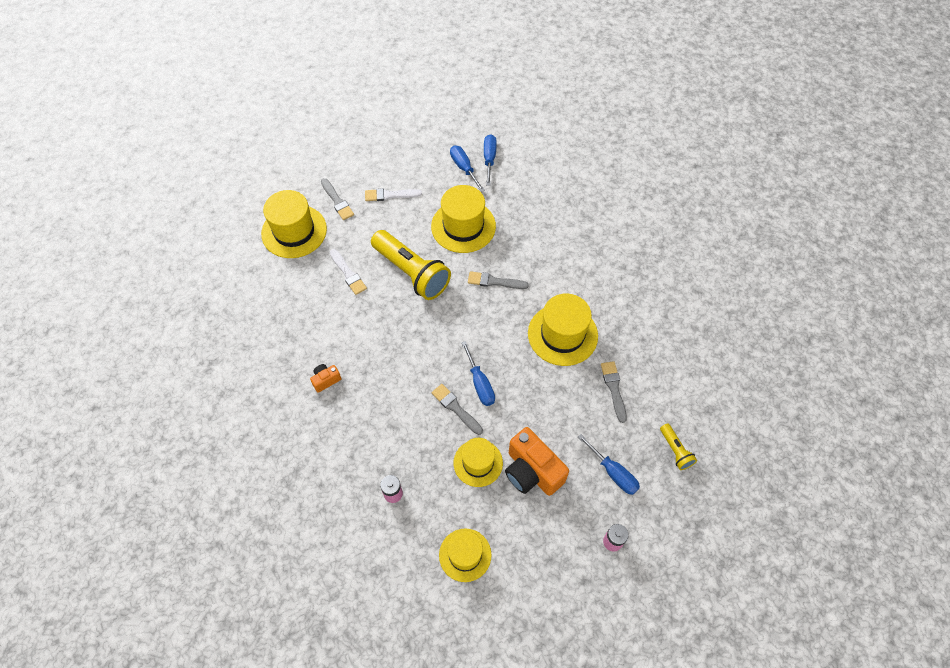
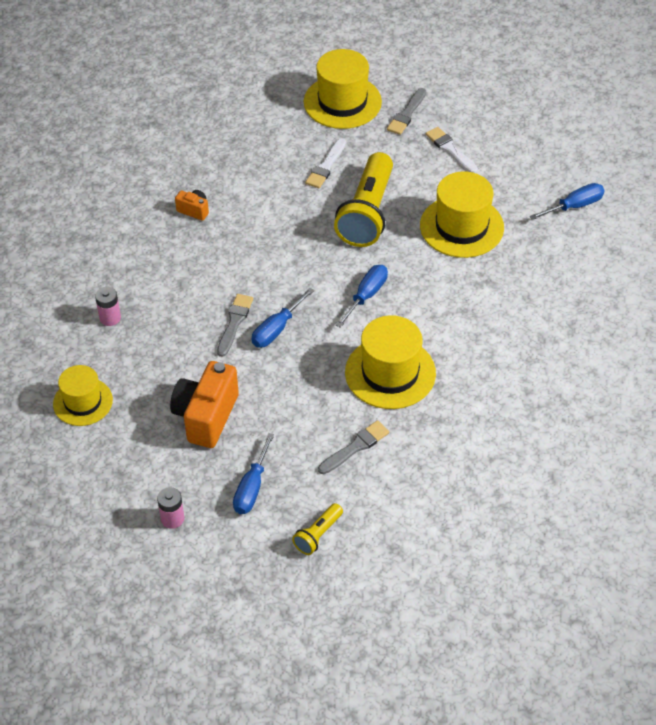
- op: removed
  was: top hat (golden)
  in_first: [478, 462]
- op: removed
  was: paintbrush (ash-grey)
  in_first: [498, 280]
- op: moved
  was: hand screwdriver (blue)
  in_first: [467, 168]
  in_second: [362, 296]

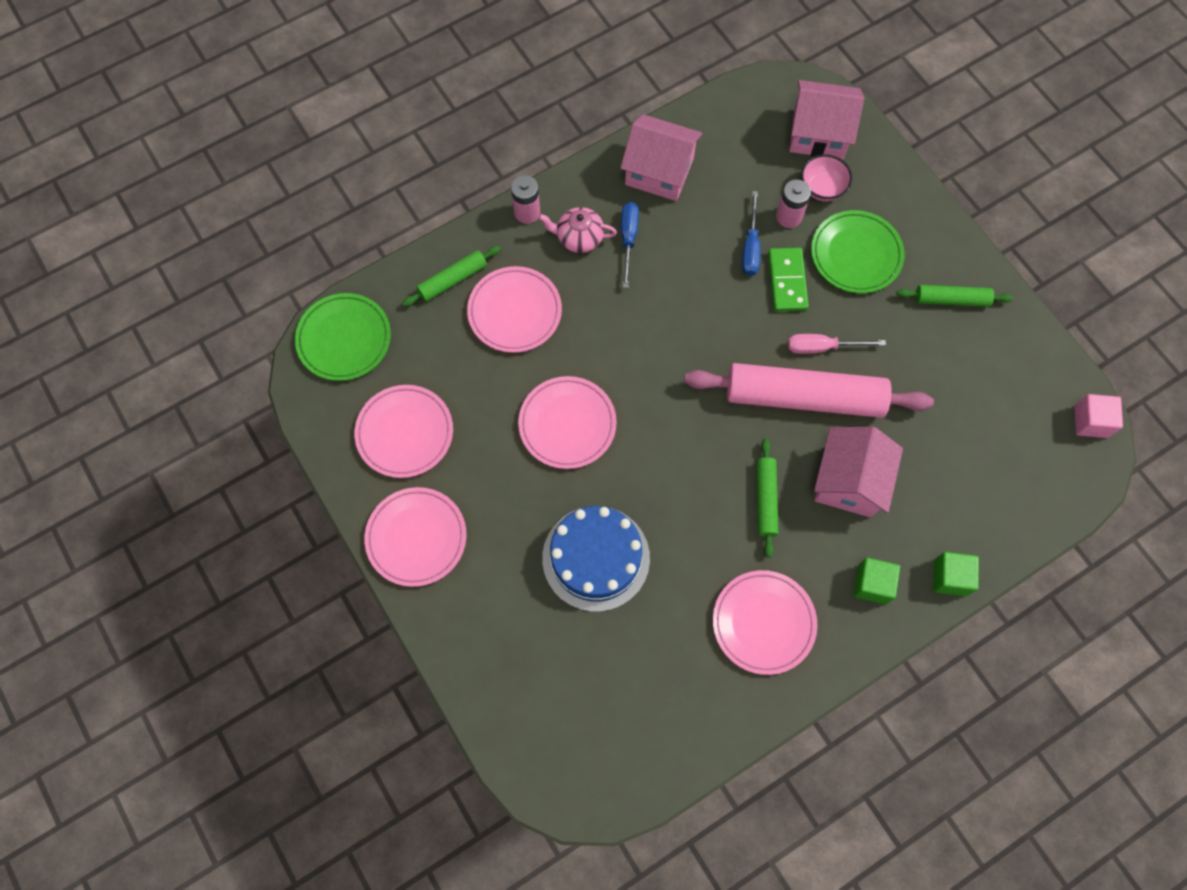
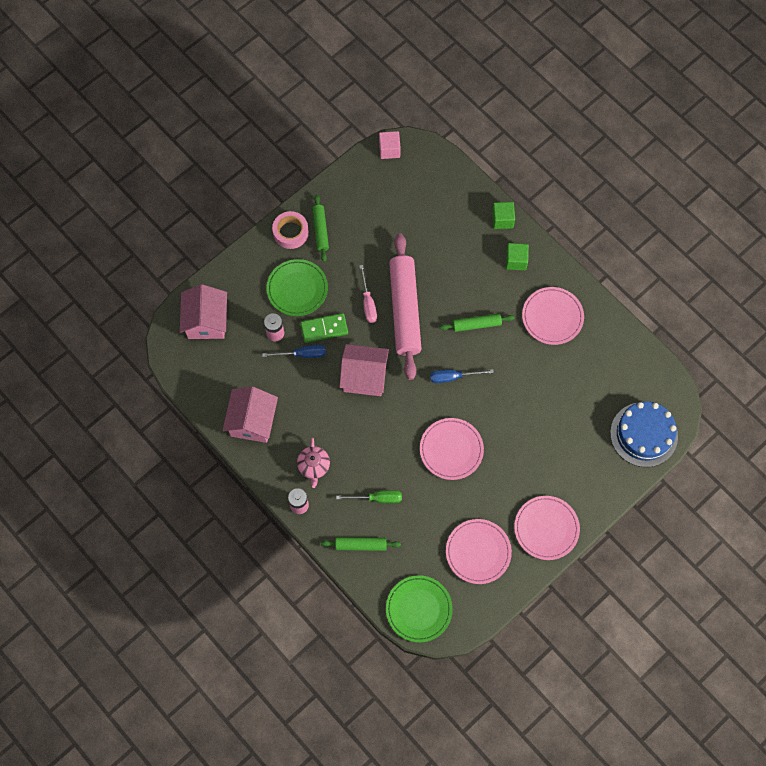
- op: removed
  was: serving bowl (rose-pink)
  in_first: [826, 177]
- op: added
  now: roll of tape (rose-pink)
  in_second: [290, 230]
- op: moved
  was: layer cake (blue)
  in_first: [596, 559]
  in_second: [644, 434]
- op: moved
  was: hand screwdriver (blue)
  in_first: [630, 245]
  in_second: [462, 376]
- op: moved
  was: toy house (rose-pink)
  in_first: [858, 472]
  in_second: [364, 370]
- op: replaced
  was: plate (rose-pink)
  now: hand screwdriver (leaf-green)
  in_first: [514, 309]
  in_second: [369, 496]
- op: turned
  was: pastry roller (leaf-green)
  in_first: [451, 276]
  in_second: [361, 544]
  clockwise: -45

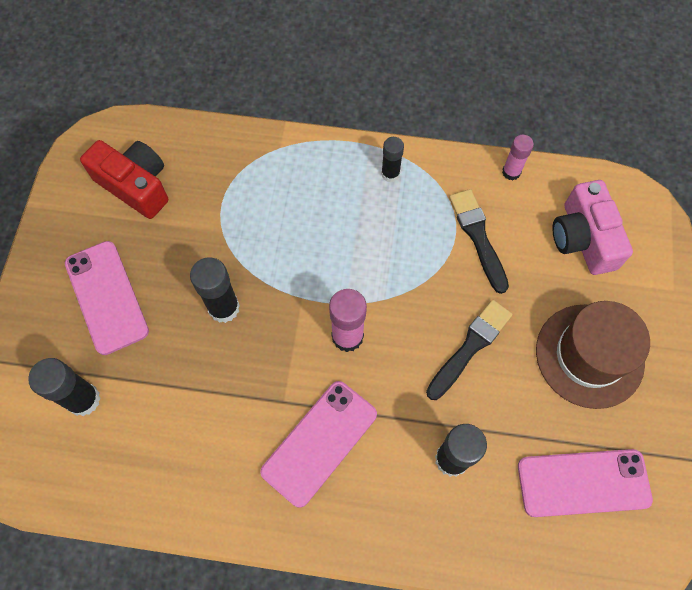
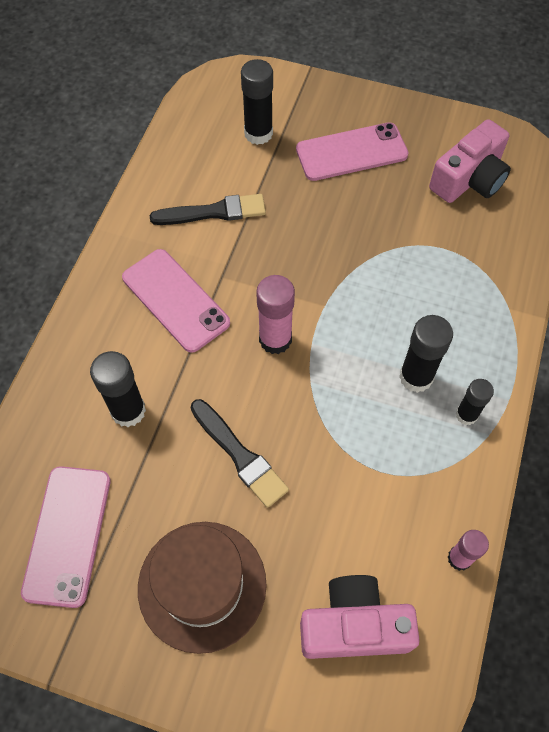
- op: moved
  was: stick of glue (jet-black)
  in_first: [215, 290]
  in_second: [426, 354]
- op: moved
  was: paintbrush (jet-black)
  in_first: [479, 241]
  in_second: [208, 209]
- op: recoloured
  was: camera (crimson)
  now: camera (rose-pink)
  in_first: [124, 179]
  in_second: [470, 161]

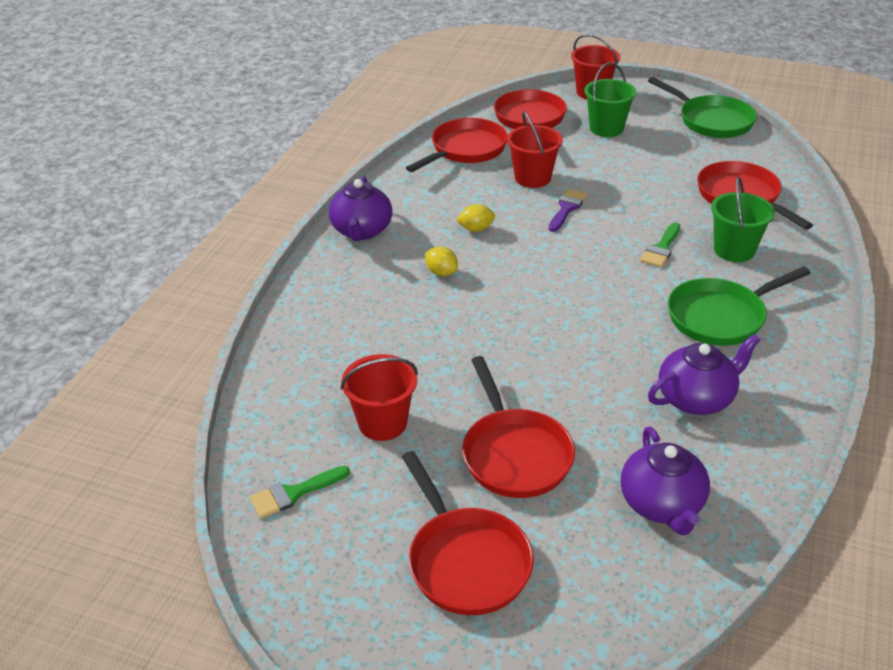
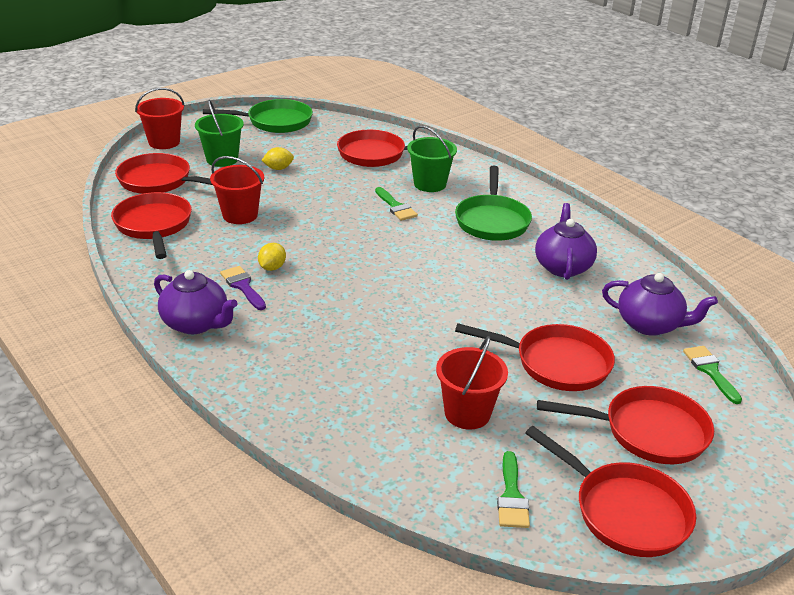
- op: added
  now: frying pan (crimson)
  in_second: [610, 491]
- op: added
  now: paintbrush (leaf-green)
  in_second: [712, 375]
- op: moved
  was: citrus fruit (golden)
  in_first: [441, 261]
  in_second: [277, 158]
- op: moved
  was: paintbrush (purple)
  in_first: [568, 210]
  in_second: [243, 288]

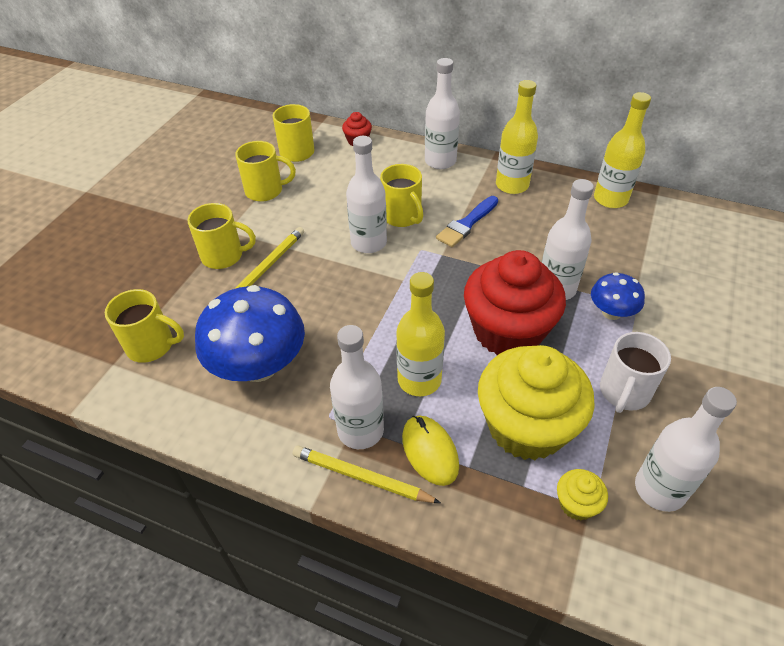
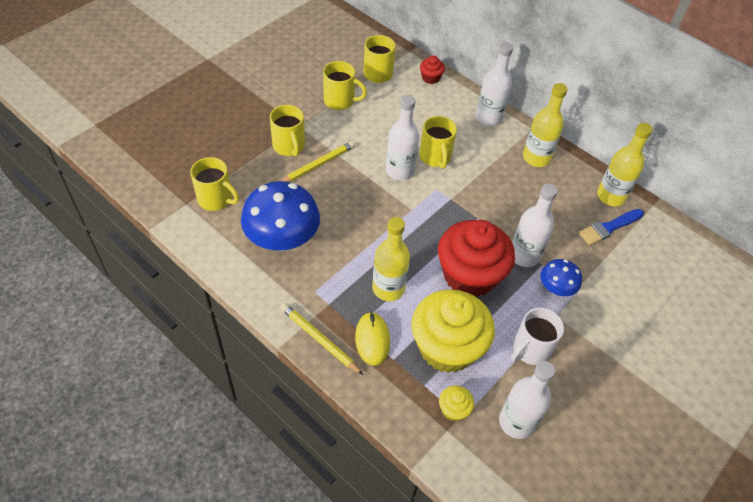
- op: removed
  was: bottle (white)
  in_first: [357, 387]
- op: moved
  was: paintbrush (blue)
  in_first: [467, 221]
  in_second: [611, 227]
- op: turned
  was: mug (golden)
  in_first: [221, 236]
  in_second: [287, 130]
  clockwise: 45

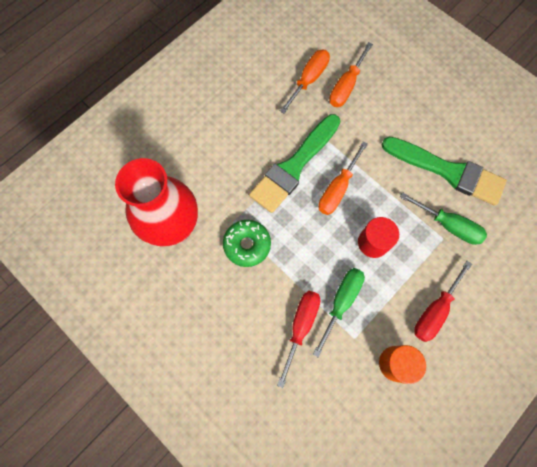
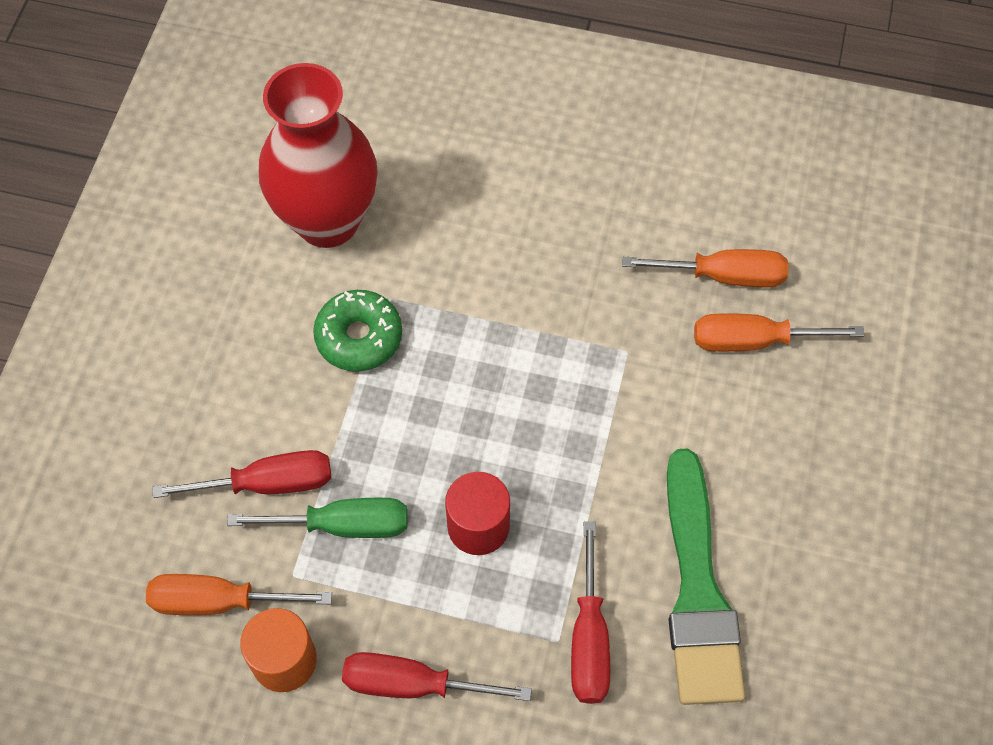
- op: removed
  was: paintbrush (leaf-green)
  in_first: [294, 163]
- op: moved
  was: hand screwdriver (orange)
  in_first: [343, 178]
  in_second: [239, 594]
- op: recoloured
  was: hand screwdriver (leaf-green)
  now: hand screwdriver (crimson)
  in_first: [443, 218]
  in_second: [590, 612]

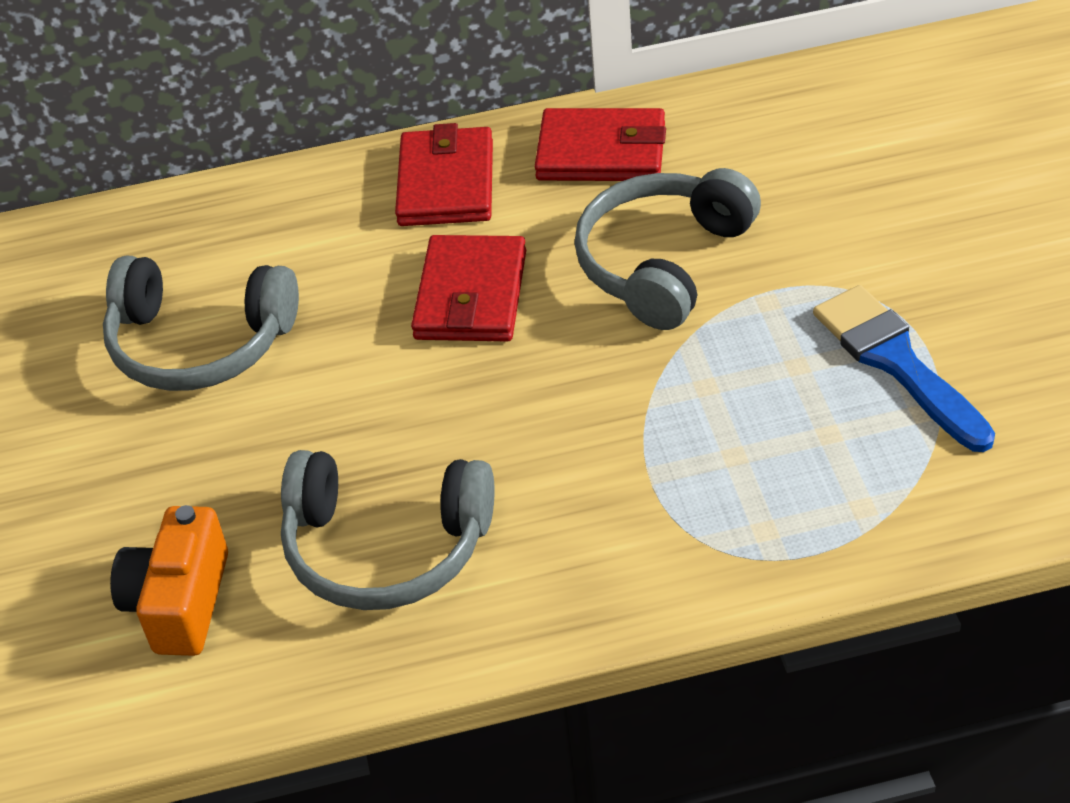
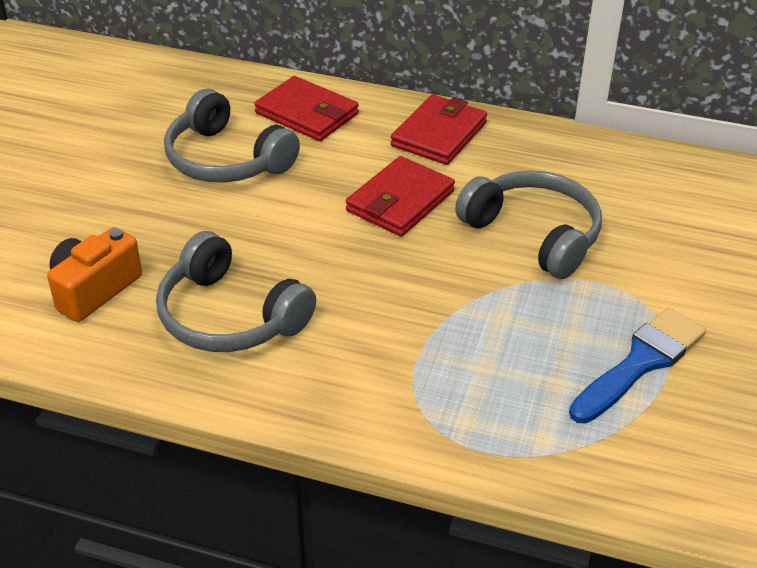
- op: moved
  was: card wallet (crimson)
  in_first: [600, 144]
  in_second: [306, 108]
- op: turned
  was: over-ear headphones (ash-grey)
  in_first: [667, 249]
  in_second: [528, 224]
  clockwise: 75
- op: turned
  was: paintbrush (blue)
  in_first: [904, 368]
  in_second: [637, 366]
  clockwise: 45

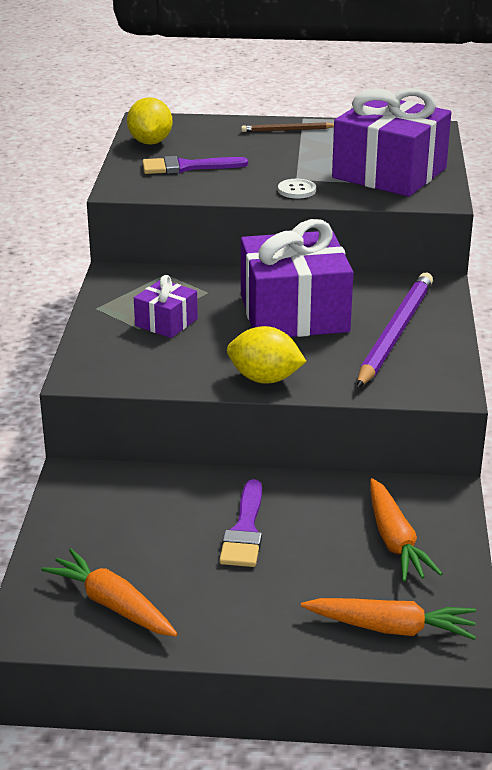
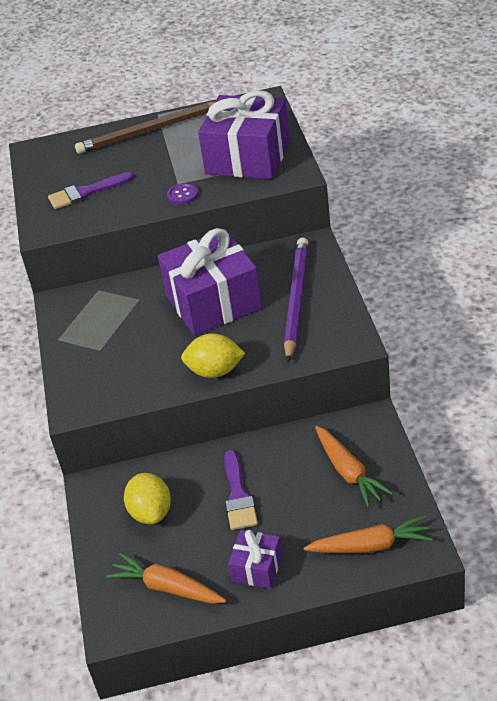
- op: moved
  was: citrus fruit (golden)
  in_first: [150, 121]
  in_second: [147, 498]
- op: moved
  was: present (purple)
  in_first: [166, 306]
  in_second: [255, 559]
- op: recoloured
  was: shirt button (white)
  now: shirt button (purple)
  in_first: [297, 188]
  in_second: [182, 194]
- op: resized
  was: wooden pencil (dark brown)
  in_first: [287, 127]
  in_second: [145, 127]
  ratio: 1.99

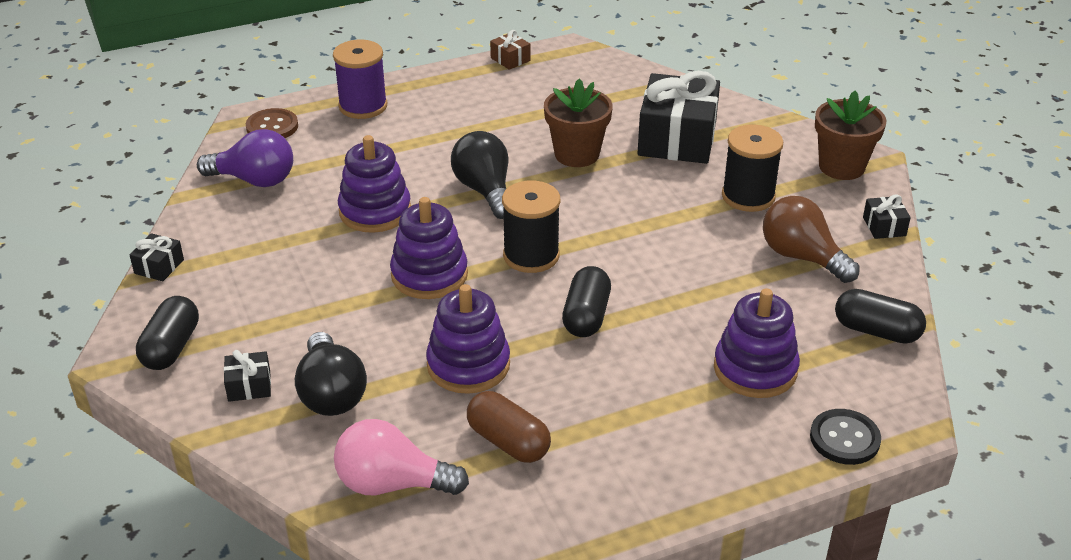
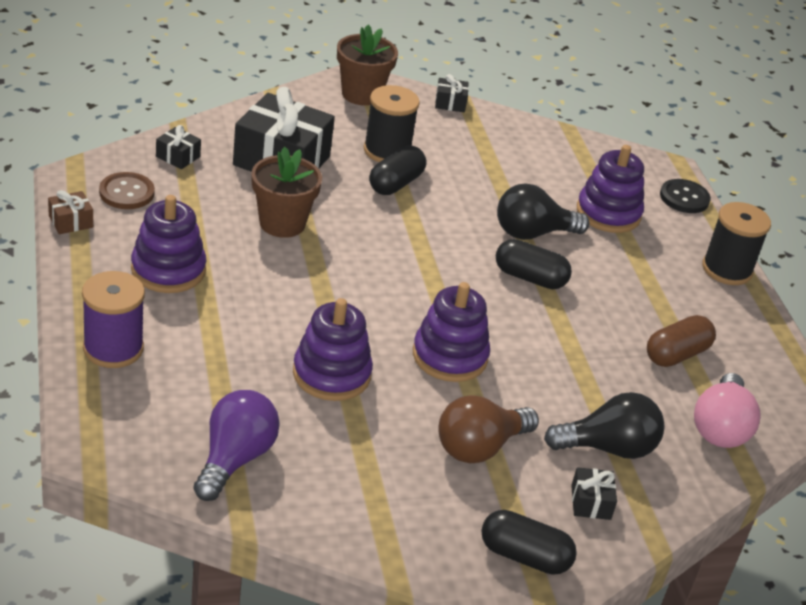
- op: moved
  was: present (jet-black)
  in_first: [157, 257]
  in_second: [178, 147]
- op: moved
  was: shirt button (dark brown)
  in_first: [272, 123]
  in_second: [127, 190]
- op: moved
  was: ring stacker (purple)
  in_first: [468, 339]
  in_second: [168, 244]
- op: moved
  was: light bulb (jet-black)
  in_first: [480, 175]
  in_second: [543, 211]
- op: moved
  was: reel of thread (jet-black)
  in_first: [531, 227]
  in_second: [736, 243]
- op: moved
  was: light bulb (dark brown)
  in_first: [811, 239]
  in_second: [488, 429]
- op: moved
  was: pill (jet-black)
  in_first: [880, 316]
  in_second: [397, 170]

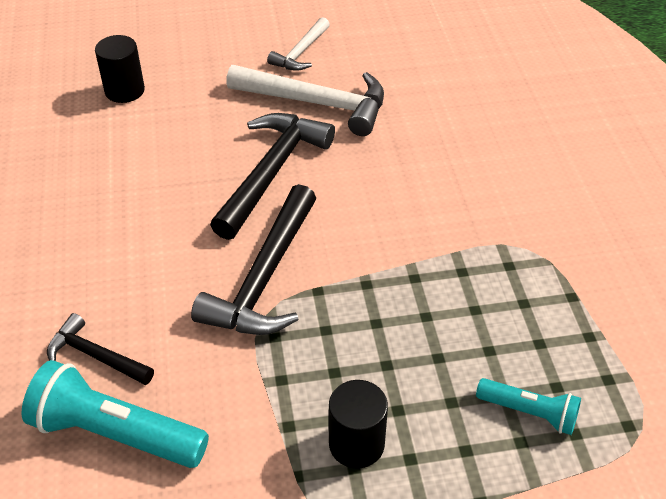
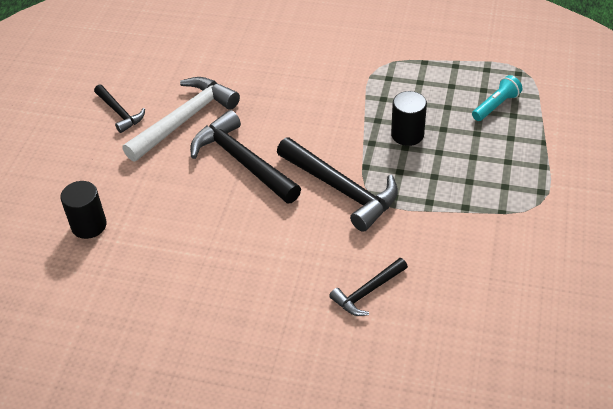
- op: removed
  was: torch (aqua)
  in_first: [115, 414]
- op: moved
  was: cylinder (jet-black)
  in_first: [358, 424]
  in_second: [409, 118]
- op: recoloured
  was: hammer (white)
  now: hammer (jet-black)
  in_first: [298, 44]
  in_second: [119, 109]

